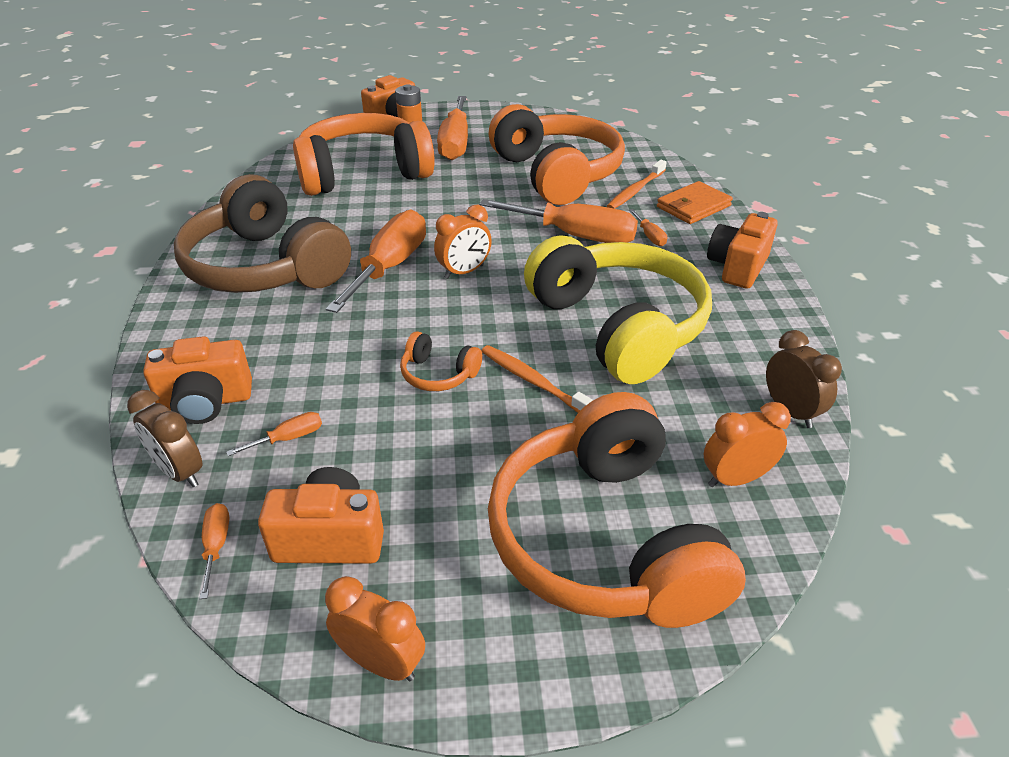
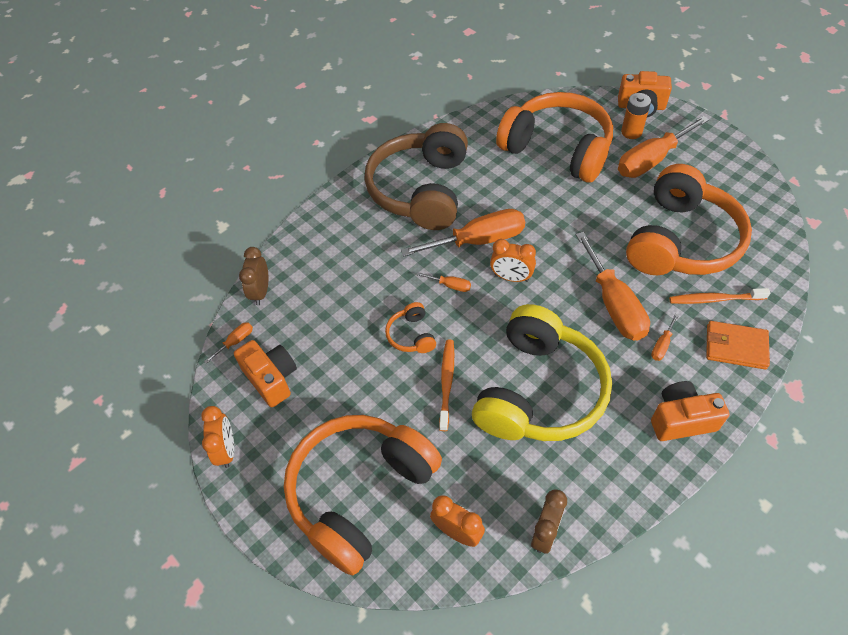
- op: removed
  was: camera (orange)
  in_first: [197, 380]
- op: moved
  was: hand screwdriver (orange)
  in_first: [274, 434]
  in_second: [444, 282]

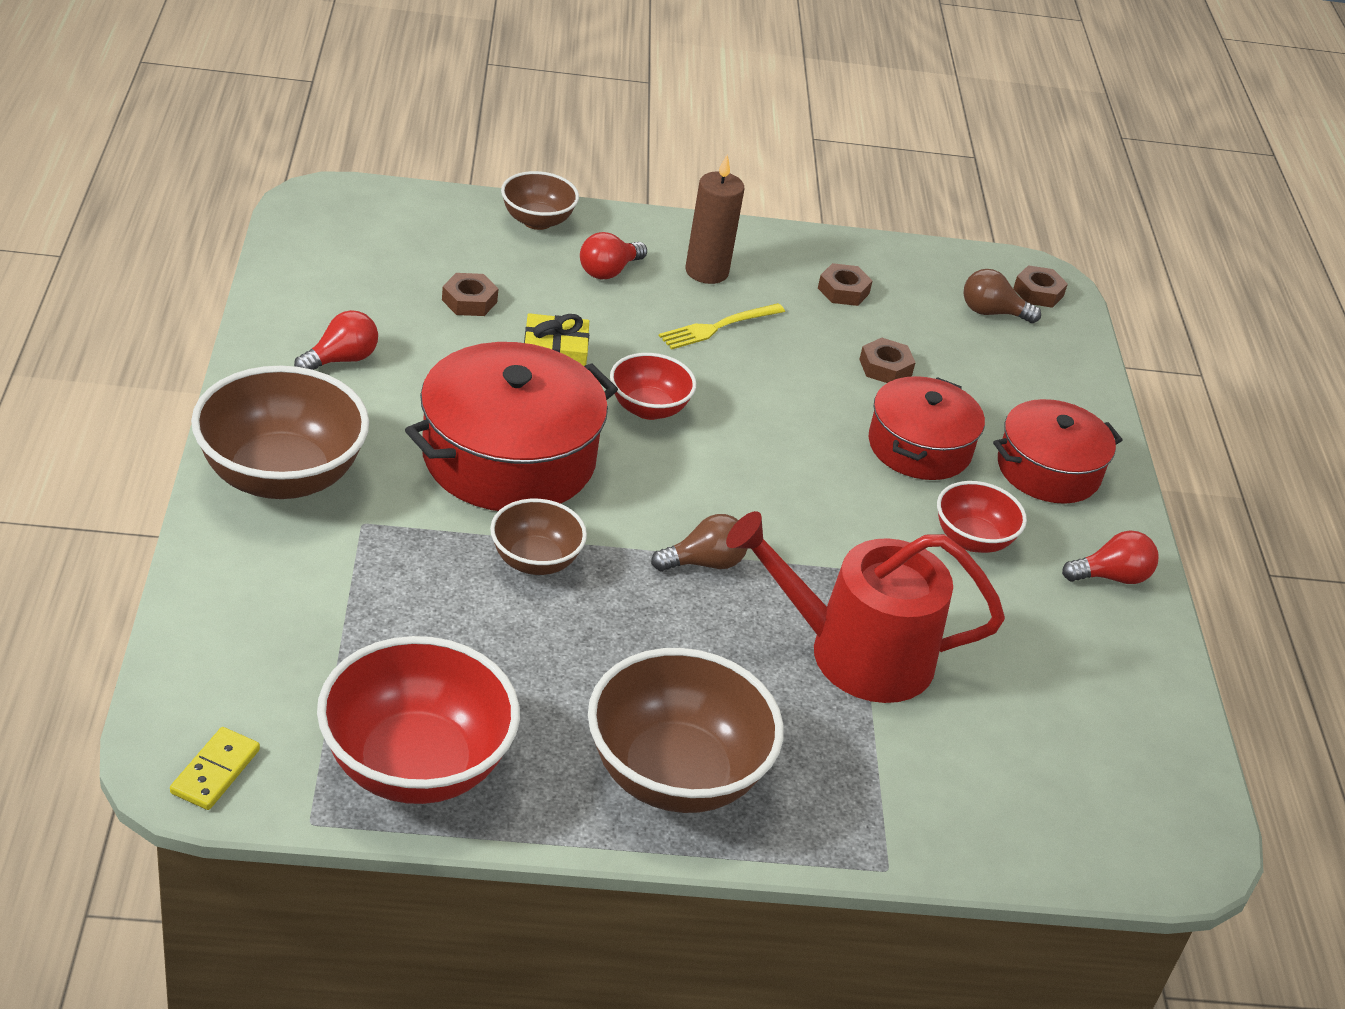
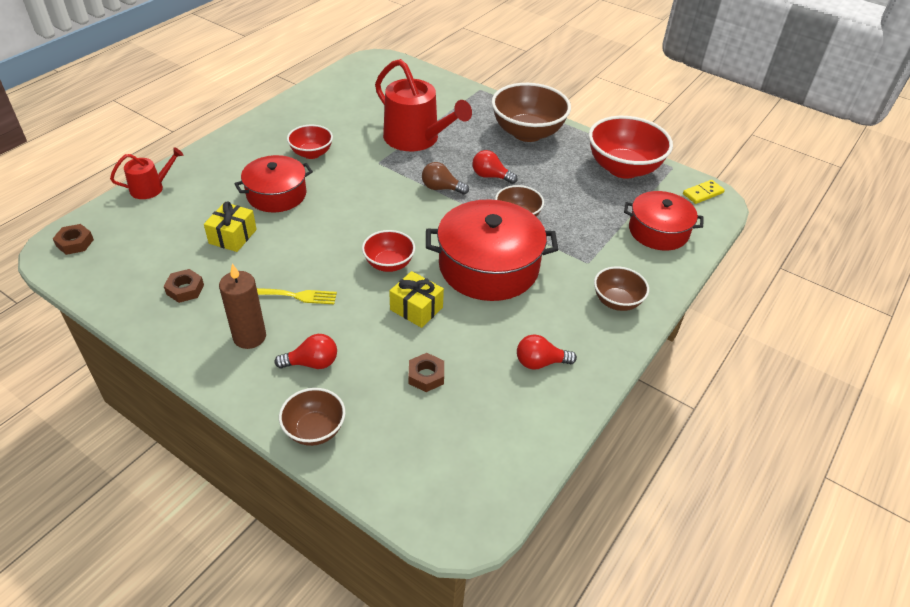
- op: removed
  was: light bulb (dark brown)
  in_first: [1002, 296]
- op: added
  now: watering can (crimson)
  in_second: [146, 173]
- op: moved
  was: stockpot (crimson)
  in_first: [1058, 451]
  in_second: [664, 220]
- op: moved
  was: light bulb (crimson)
  in_first: [1110, 557]
  in_second: [495, 167]
- op: replaced
  was: hexagon nut (dark brown)
  now: present (golden)
  in_first: [887, 360]
  in_second: [230, 227]
- op: resized
  was: serving bowl (dark brown)
  in_first: [280, 432]
  in_second: [621, 288]
  ratio: 0.55

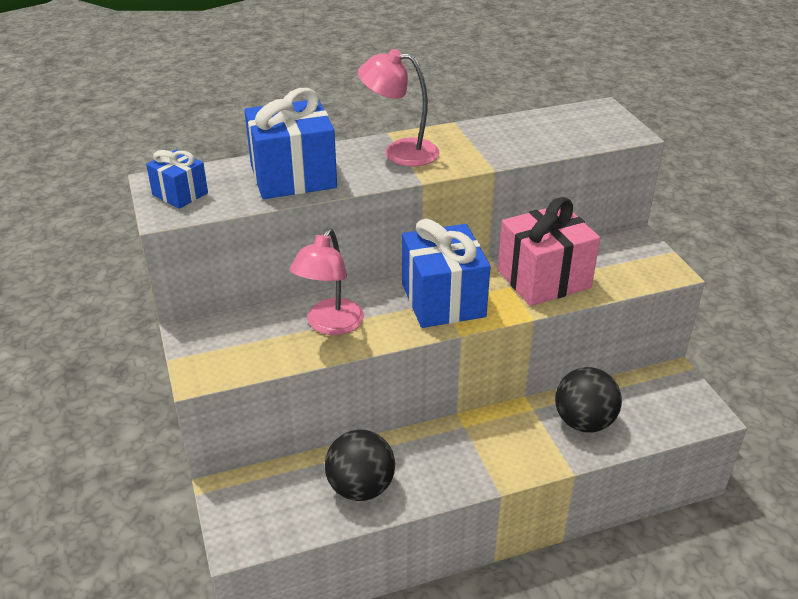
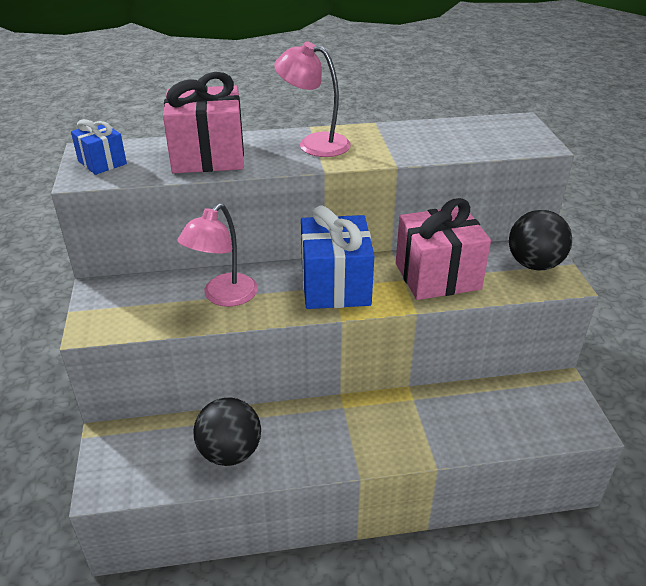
- op: moved
  was: play ball (jet-black)
  in_first: [588, 399]
  in_second: [540, 240]
- op: recoloured
  was: present (blue)
  now: present (rose-pink)
  in_first: [290, 143]
  in_second: [203, 122]

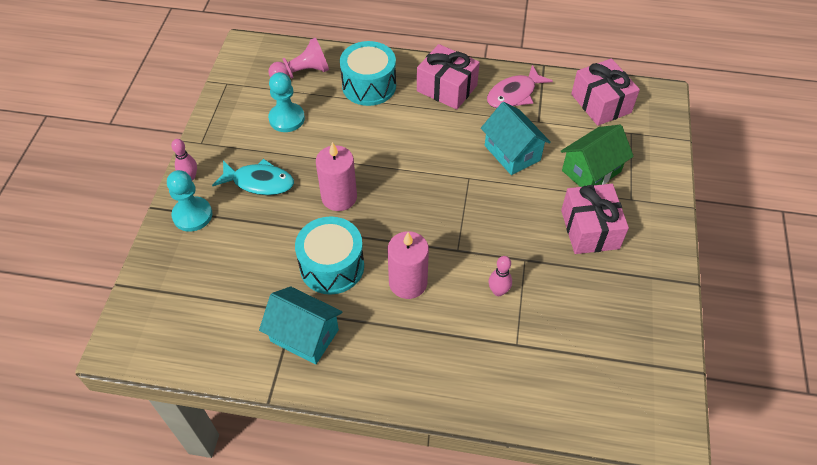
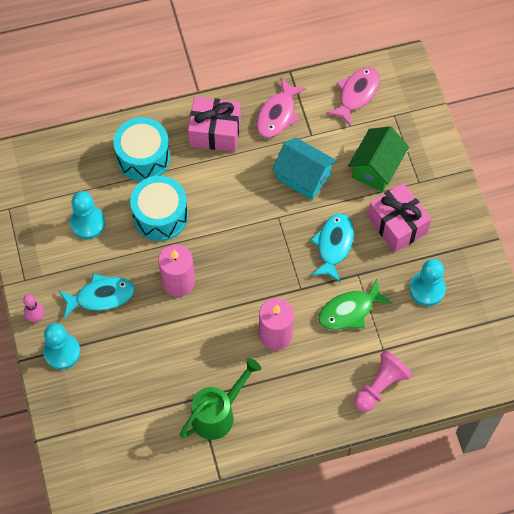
- op: added
  now: toy fish (aqua)
  in_second: [332, 248]
- op: added
  now: game pawn (aqua)
  in_second: [427, 282]
- op: moved
  was: game pawn (rose-pink)
  in_first: [298, 58]
  in_second: [383, 381]
- op: moved
  was: toy drum (aqua)
  in_first: [329, 255]
  in_second: [159, 208]
- op: replaced
  was: toy house (aqua)
  now: watering can (leaf-green)
  in_first: [300, 325]
  in_second: [220, 399]
- op: replaced
  was: skittle (rose-pink)
  now: toy fish (leaf-green)
  in_first: [500, 276]
  in_second: [355, 304]
- op: replaced
  was: present (rose-pink)
  now: toy fish (rose-pink)
  in_first: [605, 92]
  in_second: [353, 96]

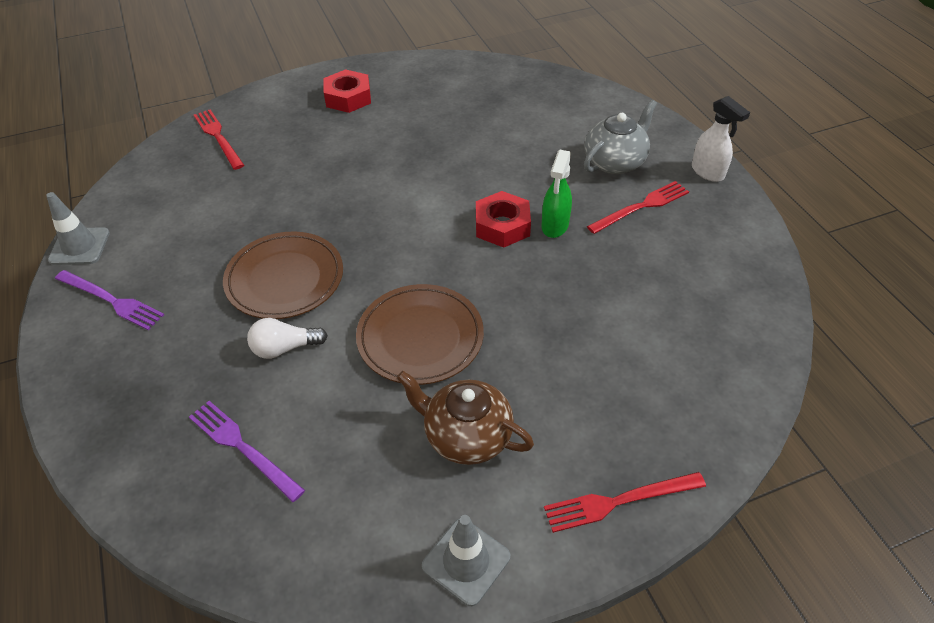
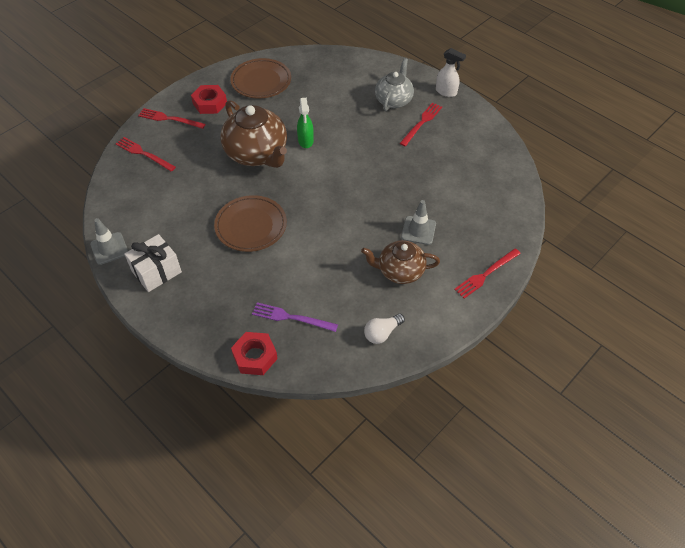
- op: added
  now: dinner fork (crimson)
  in_second: [172, 118]
- op: added
  now: tea pot (dark brown)
  in_second: [253, 134]
- op: moved
  was: light bulb (white)
  in_first: [287, 338]
  in_second: [384, 329]
- op: moved
  was: plate (dark brown)
  in_first: [420, 334]
  in_second: [260, 78]
- op: moved
  was: road cone (ash-grey)
  in_first: [466, 560]
  in_second: [418, 222]
- op: moved
  was: hexagon nut (crimson)
  in_first: [503, 219]
  in_second: [254, 353]
- op: moved
  was: sprayer (leaf-green)
  in_first: [557, 194]
  in_second: [305, 123]
- op: replaced
  was: dinner fork (purple)
  now: present (white)
  in_first: [109, 300]
  in_second: [153, 263]

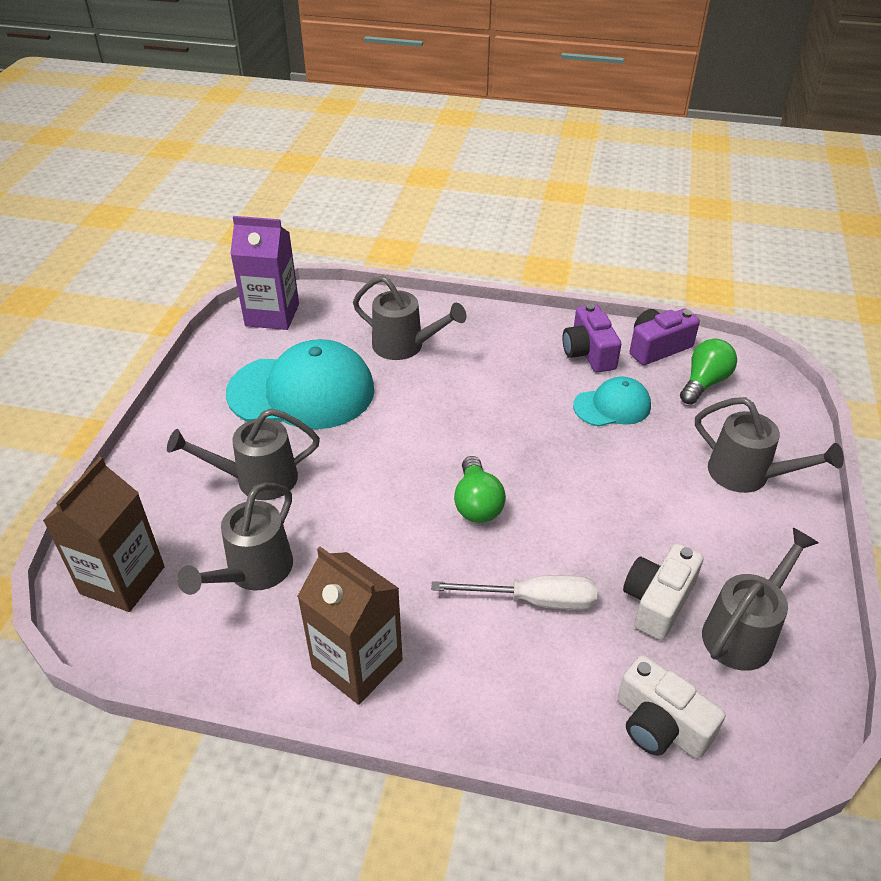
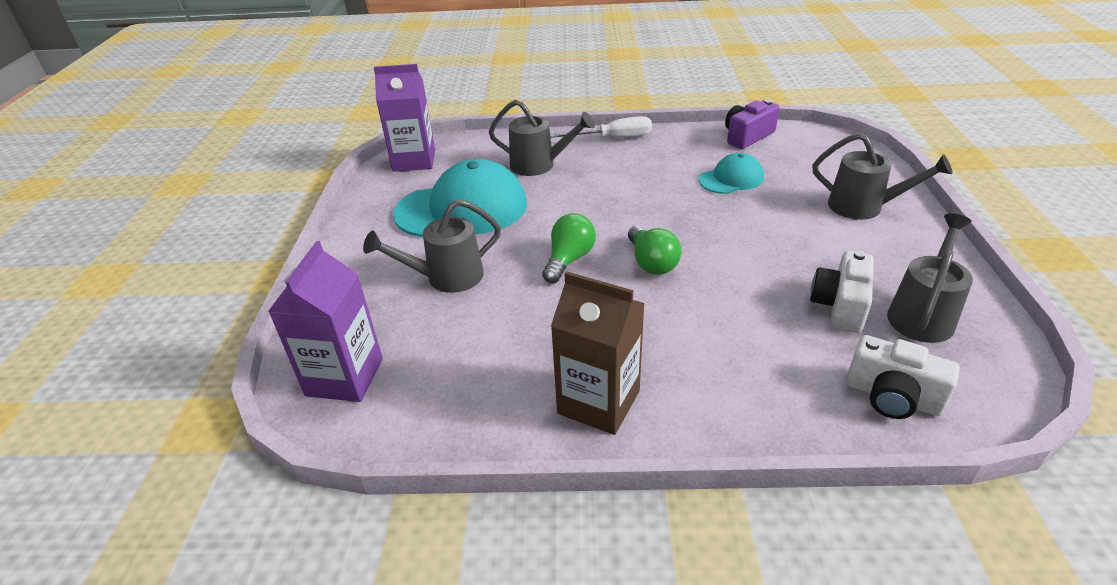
- op: removed
  was: watering can (ash-grey)
  in_first: [235, 539]
- op: removed
  was: camera (purple)
  in_first: [592, 338]
- op: moved
  was: hand screwdriver (white)
  in_first: [514, 592]
  in_second: [601, 127]
- op: moved
  was: light bulb (leaf-green)
  in_first: [708, 371]
  in_second: [569, 248]
- op: recoloured
  was: carton (dark brown)
  now: carton (purple)
  in_first: [104, 534]
  in_second: [325, 321]

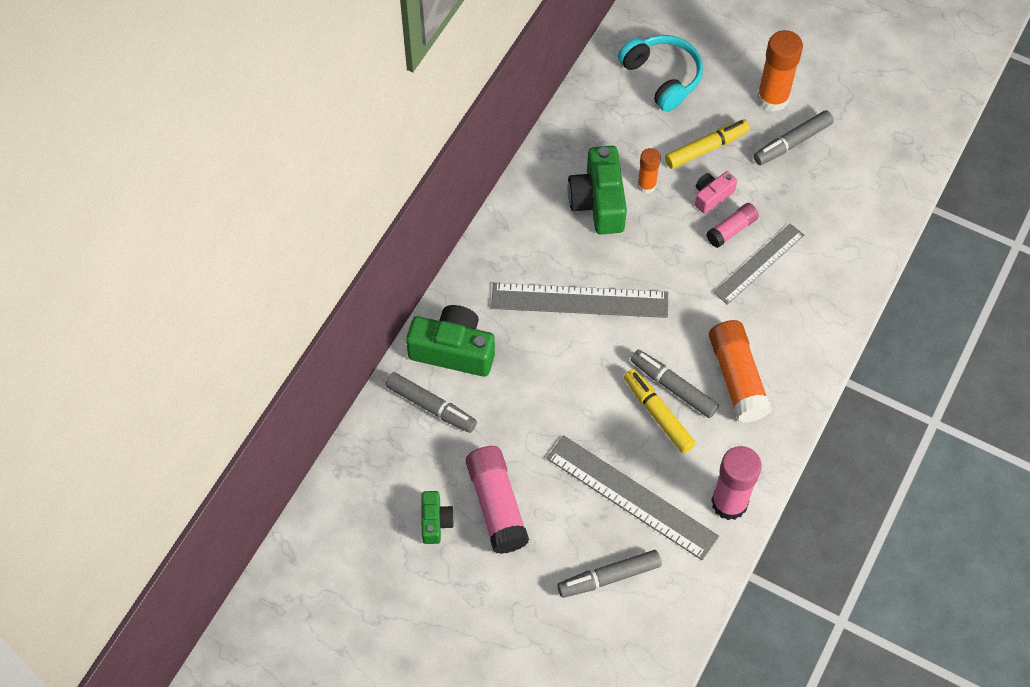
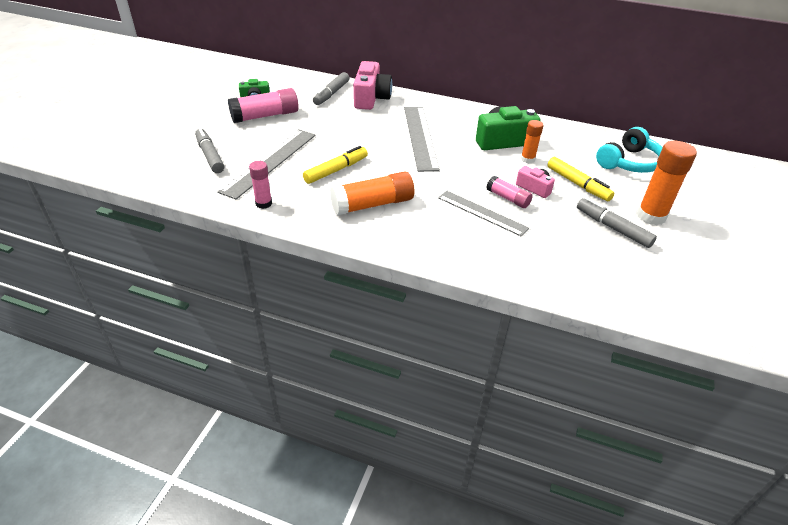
- op: removed
  was: marker (ash-grey)
  in_first: [675, 384]
- op: recoloured
  was: camera (leaf-green)
  now: camera (rose-pink)
  in_first: [450, 341]
  in_second: [372, 85]
- op: resized
  was: stick of glue (rose-pink)
  in_first: [736, 483]
  in_second: [260, 185]
  ratio: 0.58

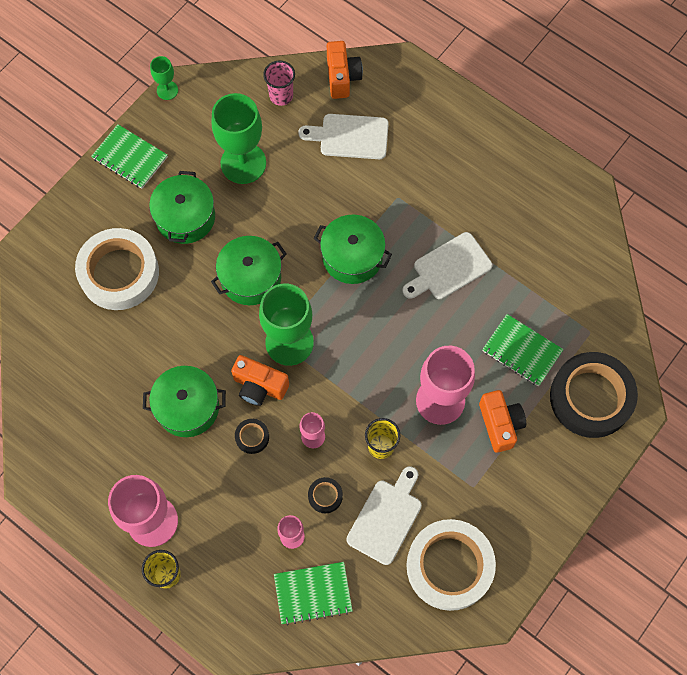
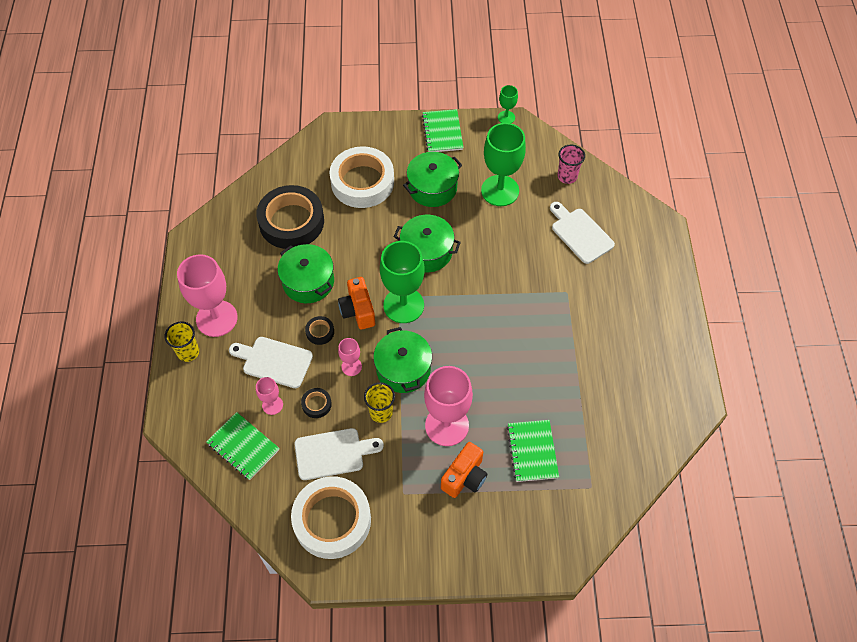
- op: removed
  was: camera (orange)
  in_first: [345, 70]
- op: moved
  was: stockpot (leaf-green)
  in_first: [353, 249]
  in_second: [402, 360]
- op: moved
  was: cutting board (white)
  in_first: [447, 265]
  in_second: [271, 362]
- op: moved
  was: roll of tape (jet-black)
  in_first: [594, 395]
  in_second: [290, 217]

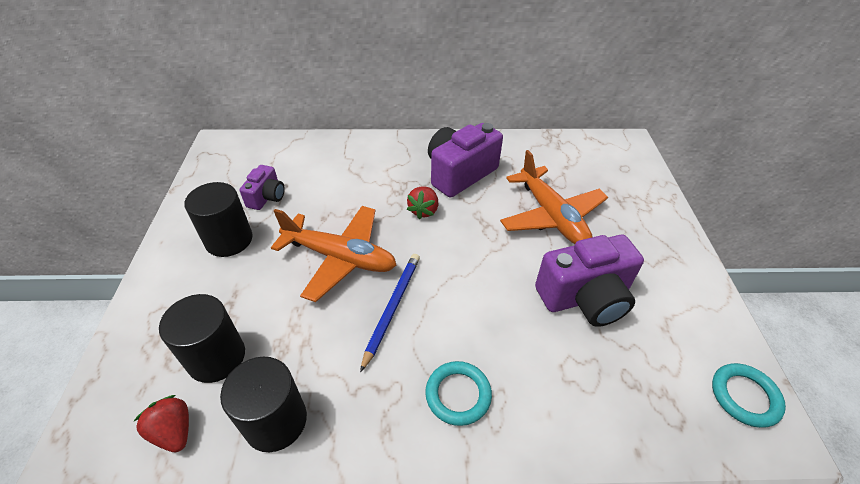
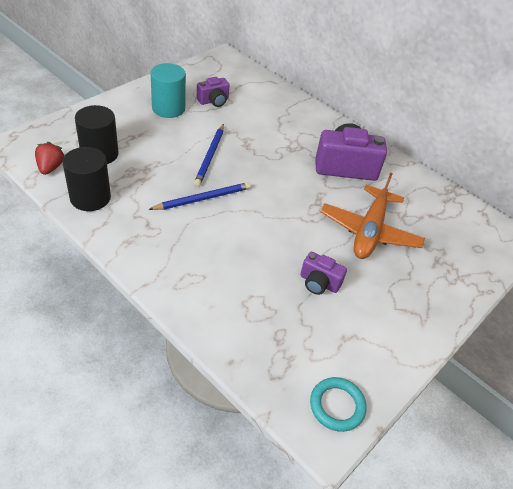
- op: removed
  was: berry (crimson)
  in_first: [422, 202]
- op: removed
  was: torus (aqua)
  in_first: [458, 393]
- op: replaced
  was: aeroplane (orange)
  now: wooden pencil (blue)
  in_first: [333, 254]
  in_second: [209, 155]
- op: recoloured
  was: cylinder (jet-black)
  now: cylinder (aqua)
  in_first: [218, 219]
  in_second: [168, 90]
- op: resized
  was: camera (purple)
  in_first: [589, 281]
  in_second: [323, 273]
  ratio: 0.54

